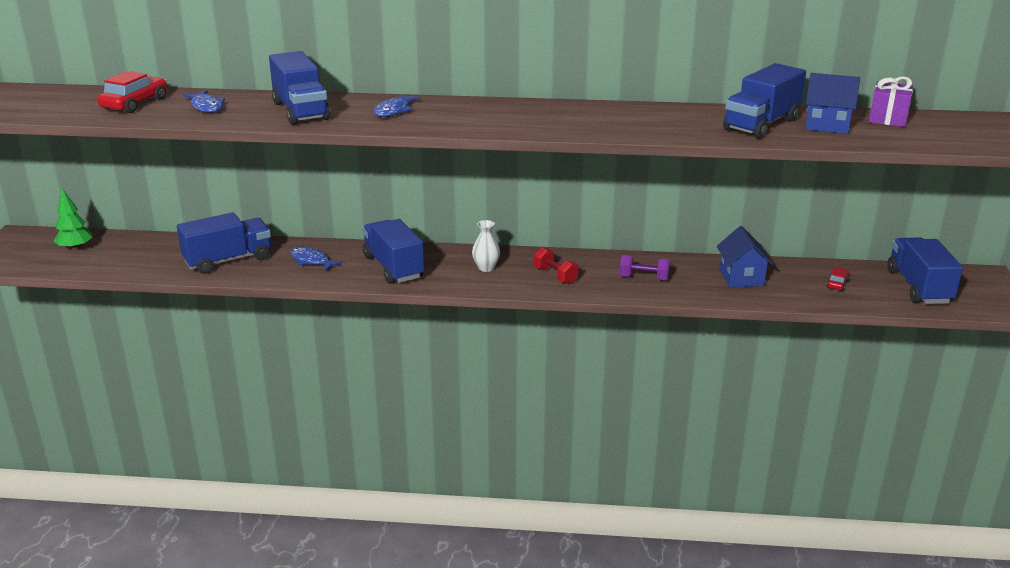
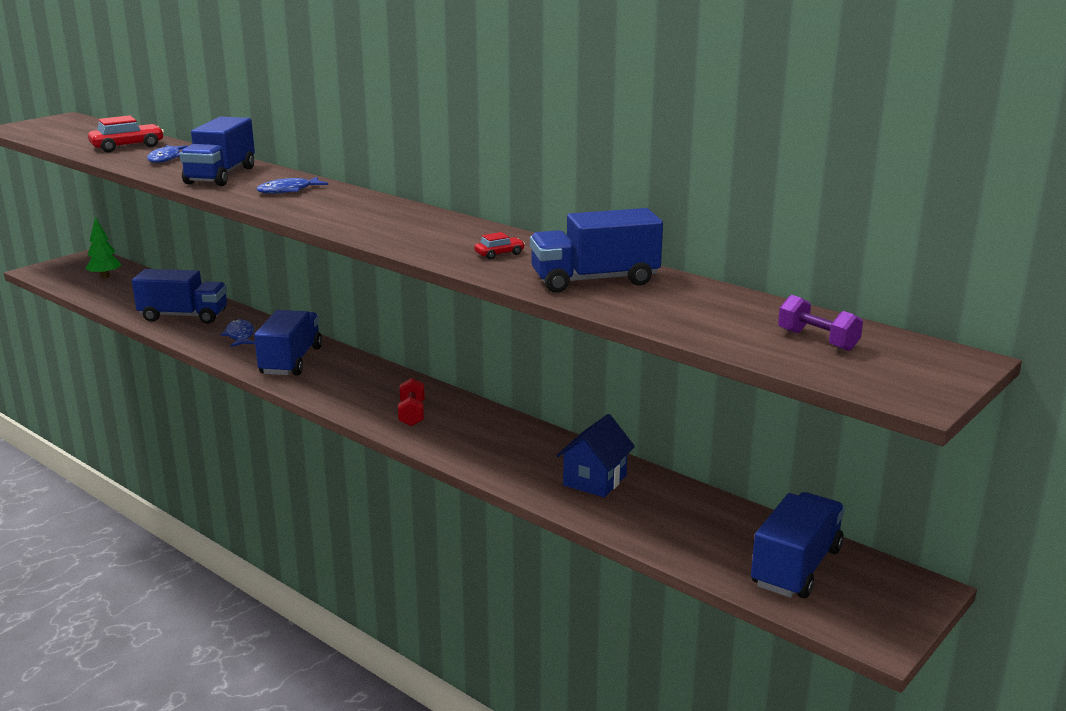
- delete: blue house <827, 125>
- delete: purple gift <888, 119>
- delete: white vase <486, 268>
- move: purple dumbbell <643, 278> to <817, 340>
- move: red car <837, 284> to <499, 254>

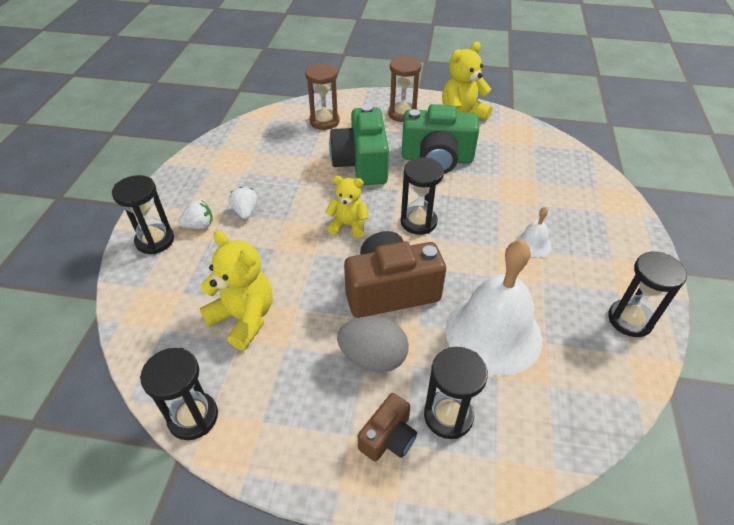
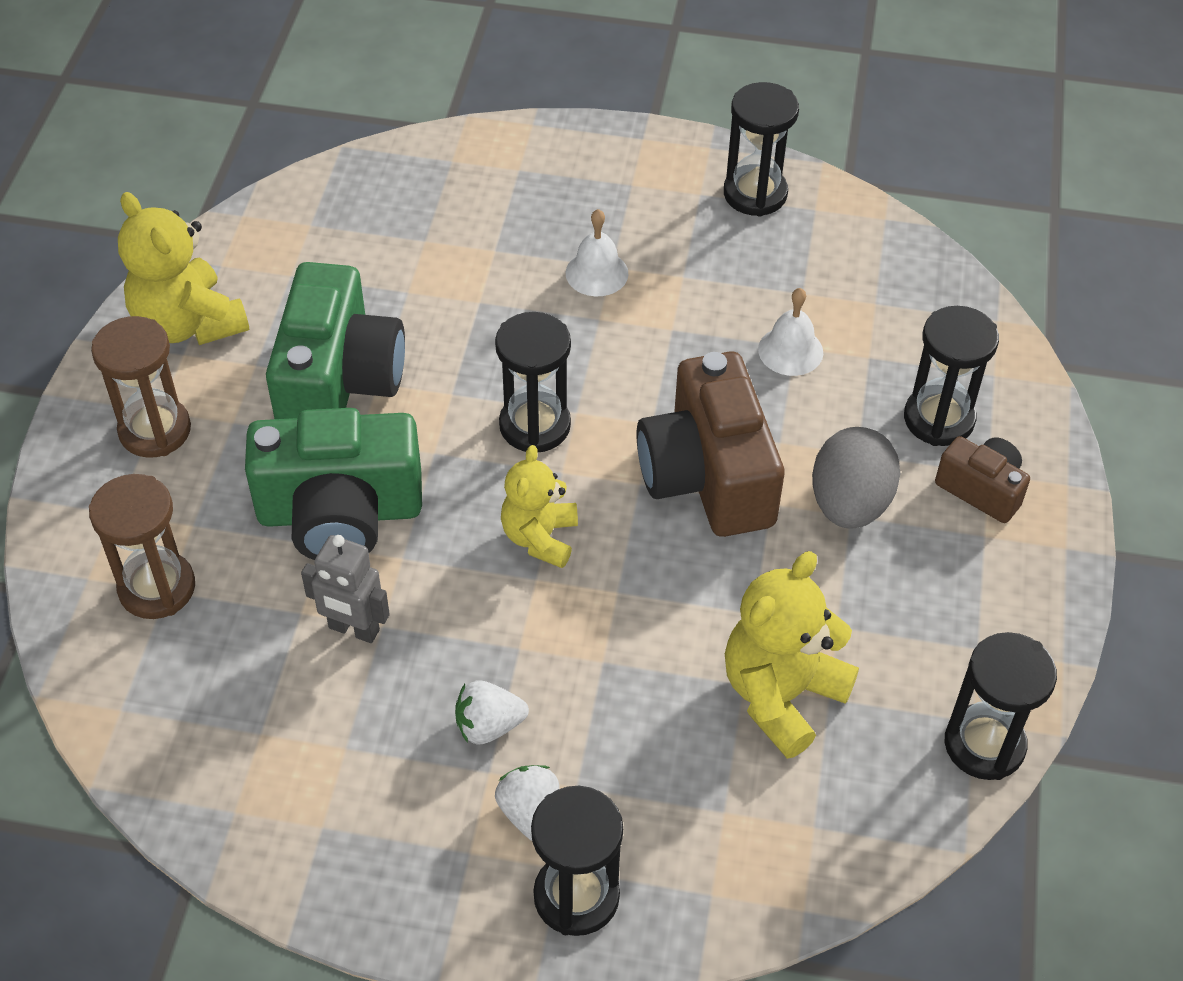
- resize: white bell <493, 333> = <790, 351> x0.43
- insert: grey robot <353, 629>

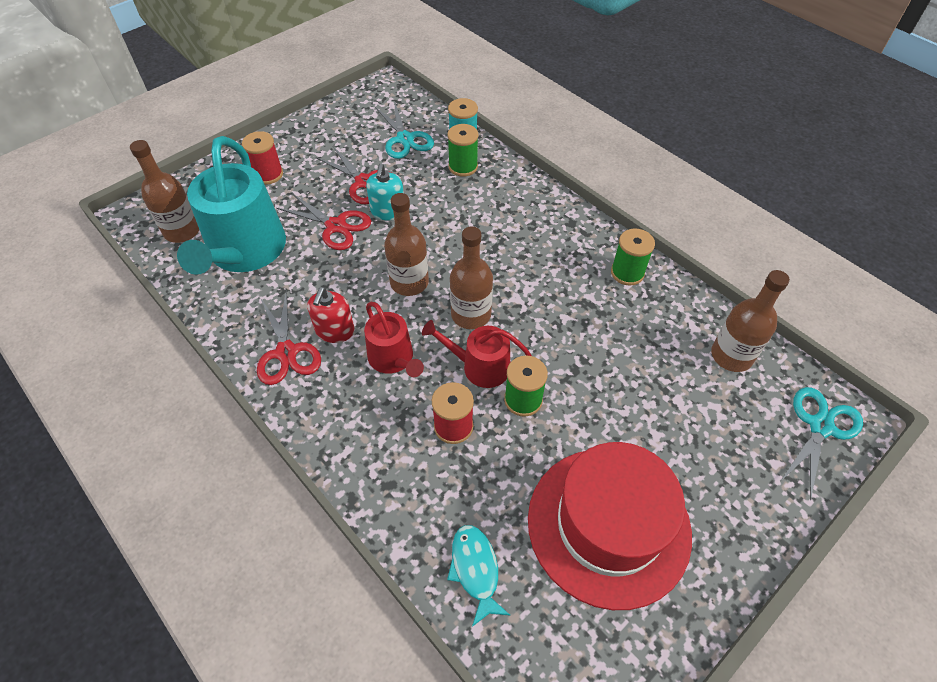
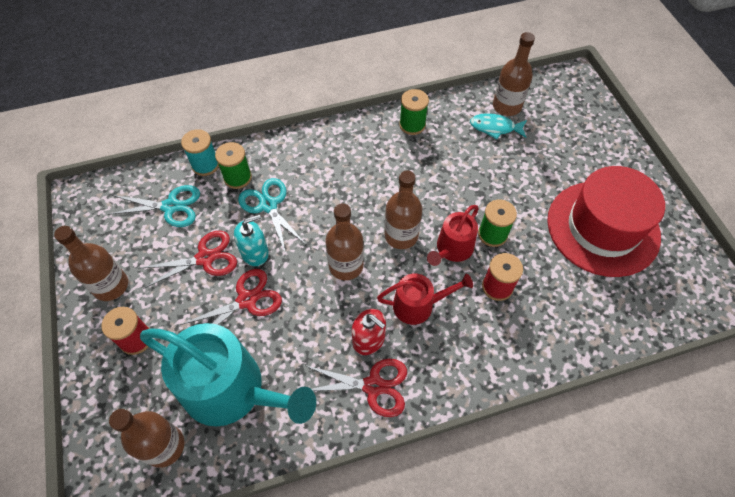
- rotate: turquoise soap dispenser <388, 211> = <255, 253> 60 degrees counterclockwise
- move: turquoise scissors <820, 427> to <268, 205>
- move: turquoise fish <475, 569> to <495, 128>
- insert: brown bottle <111, 286>

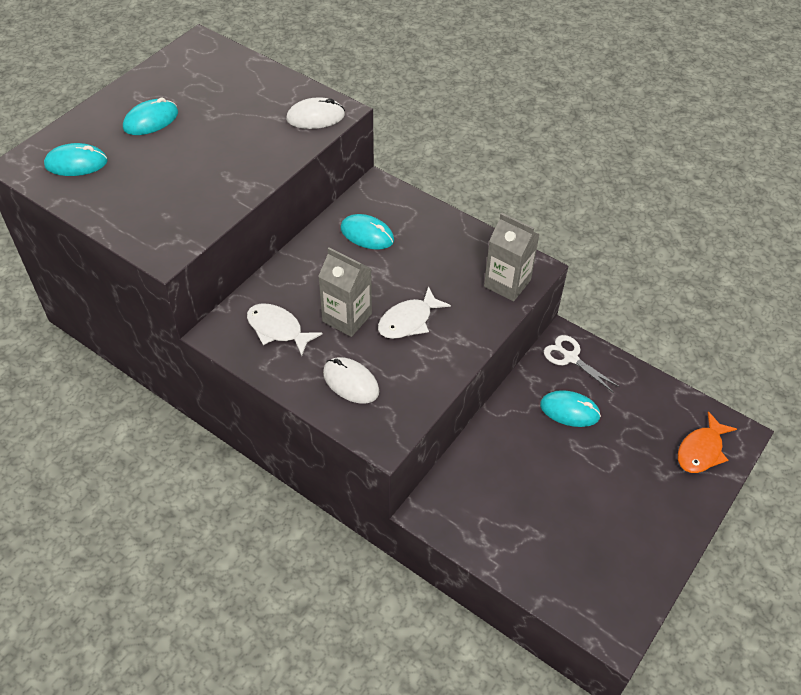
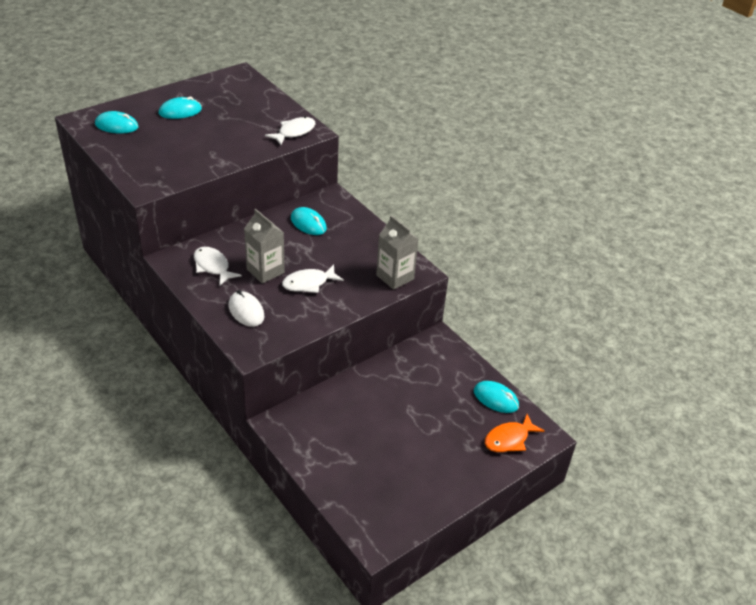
- replace: white mouse <315, 117> to white fish <294, 132>
- delete: white scissors <570, 358>
- move: turquoise mouse <569, 410> to <496, 399>

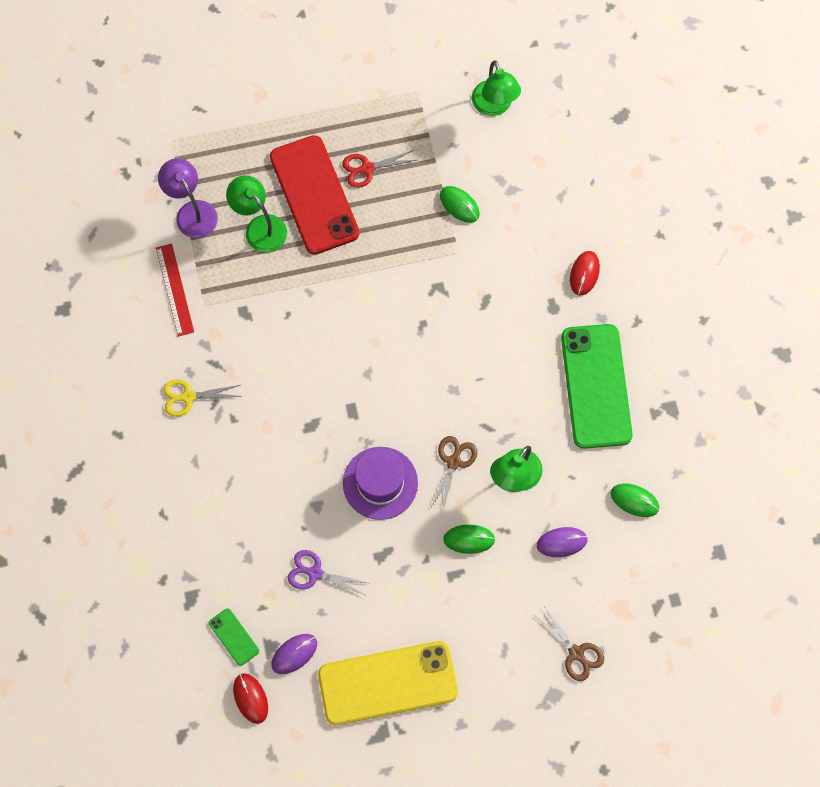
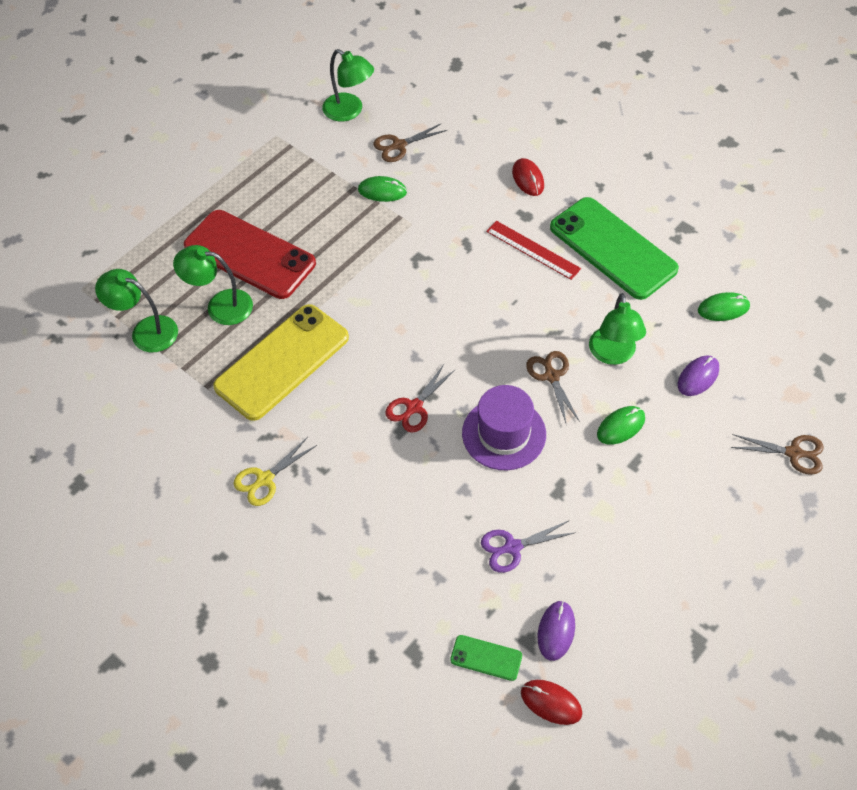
- move: red scissors <367, 168> to <414, 407>
- recolor: purple lamp <192, 212> to green lamp <145, 331>
- move: red ruler <175, 289> to <533, 250>
- move: yellow phone <388, 683> to <282, 362>
- insert: brown scissors <398, 145>

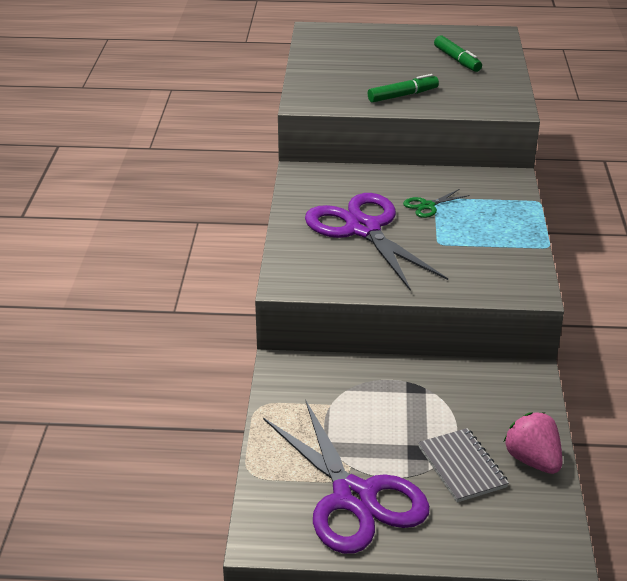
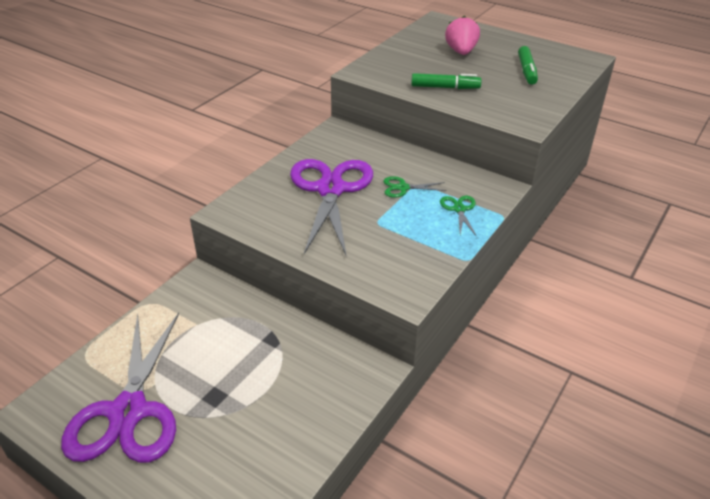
- move: pink strawberry <533, 460> to <461, 52>
- delete: grey notebook <462, 467>
- insert: green scissors <459, 209>

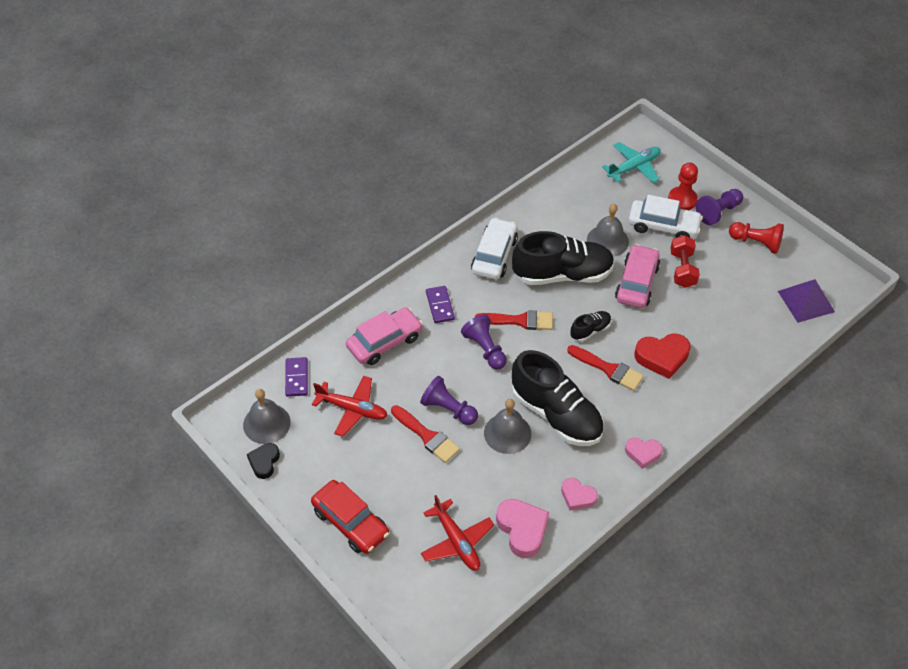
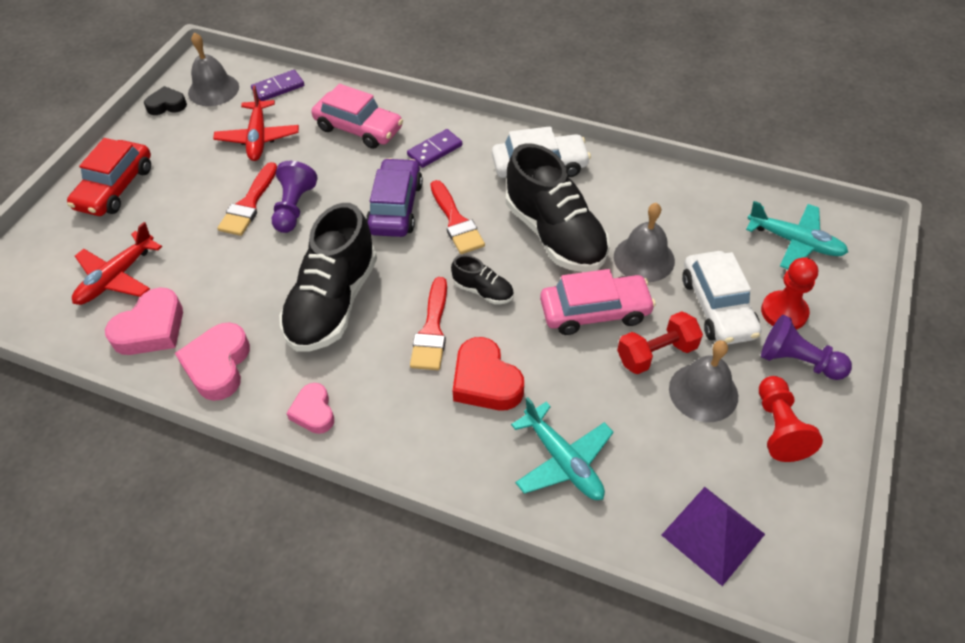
- replace: purple pawn <485, 349> to purple car <395, 207>
- move: grey bell <507, 433> to <703, 392>
- resize: pink heart <577, 496> = <218, 365> x1.59
- insert: turquoise plane <563, 461>

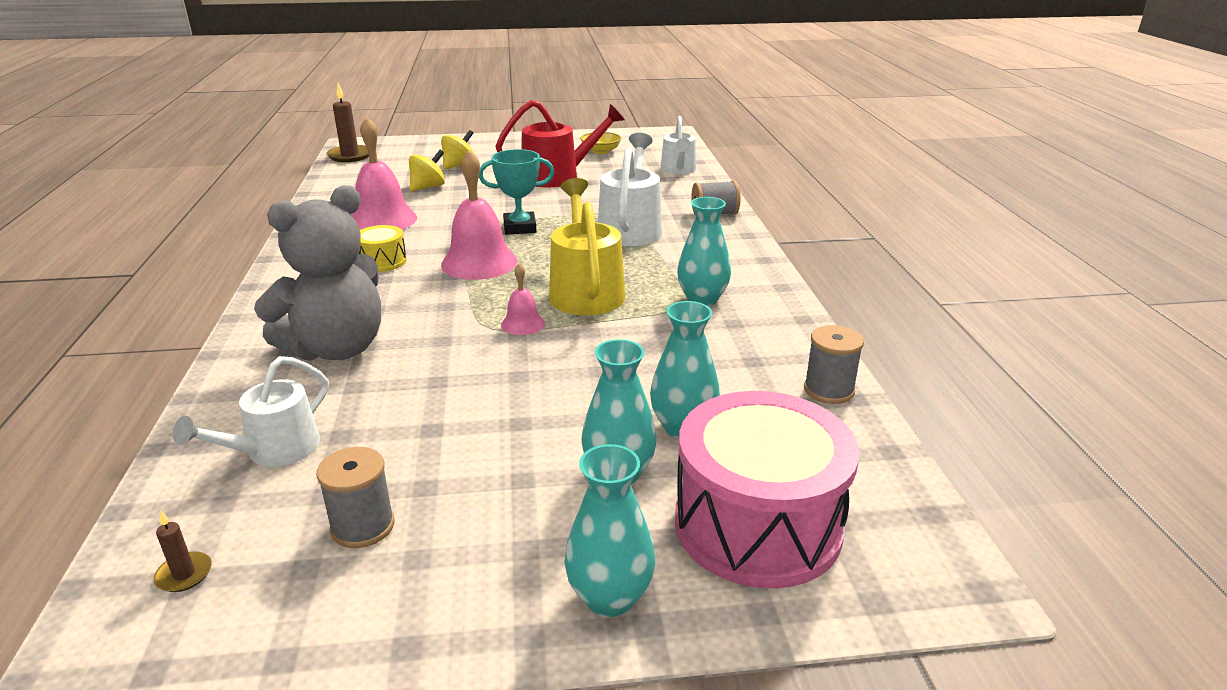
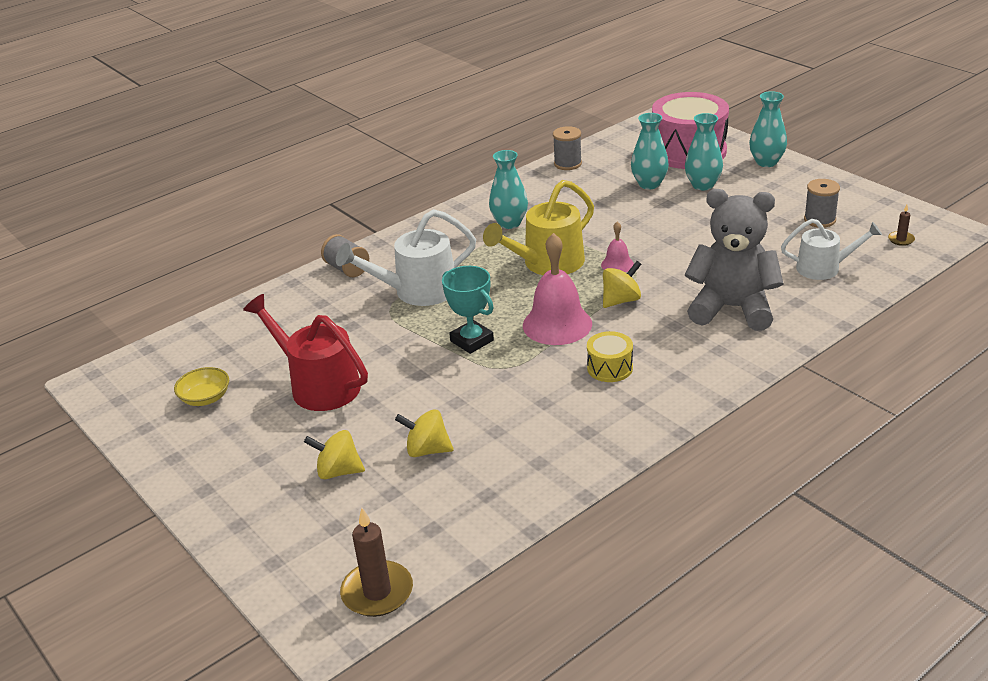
- delete: white watering can <678, 170>
- delete: pink bell <382, 220>
- insert: yellow spinning top <621, 300>

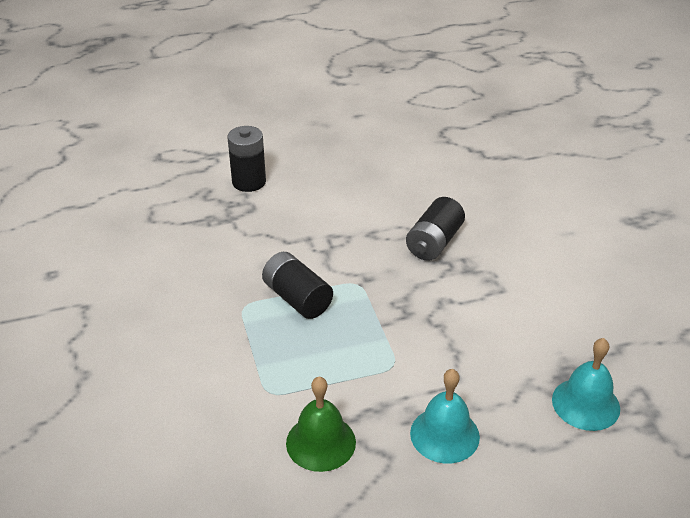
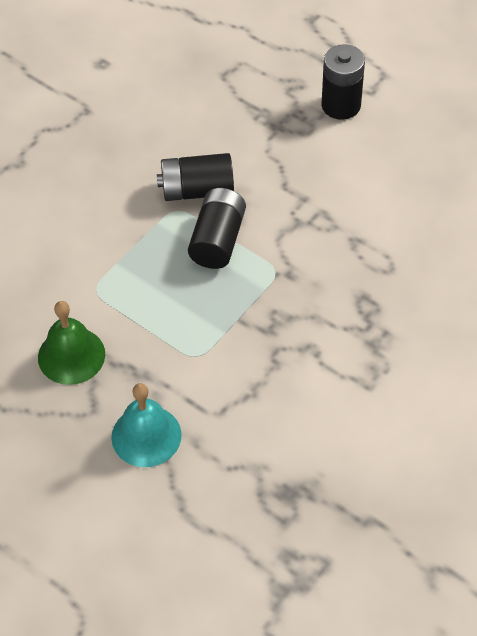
- move: black battery <434, 242> to <197, 190>
- delete: turquoise bell <585, 404>

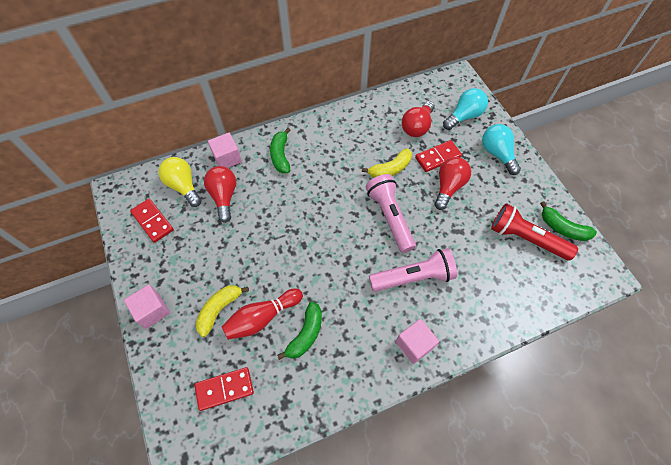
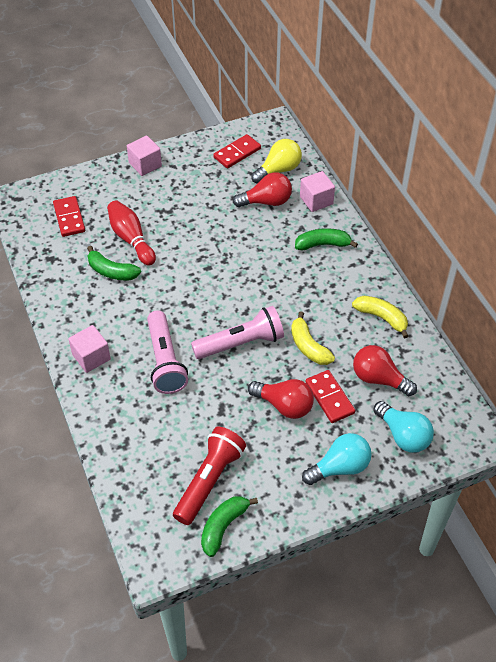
- move: yellow banana <219, 309> to <382, 318>

